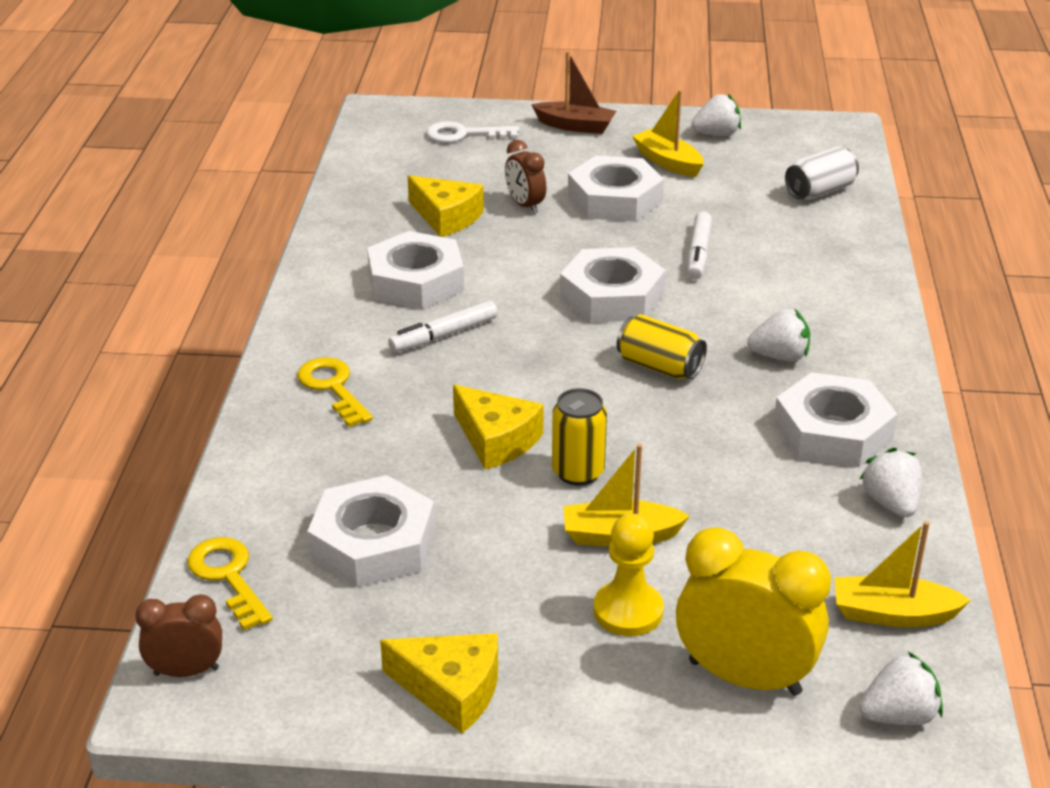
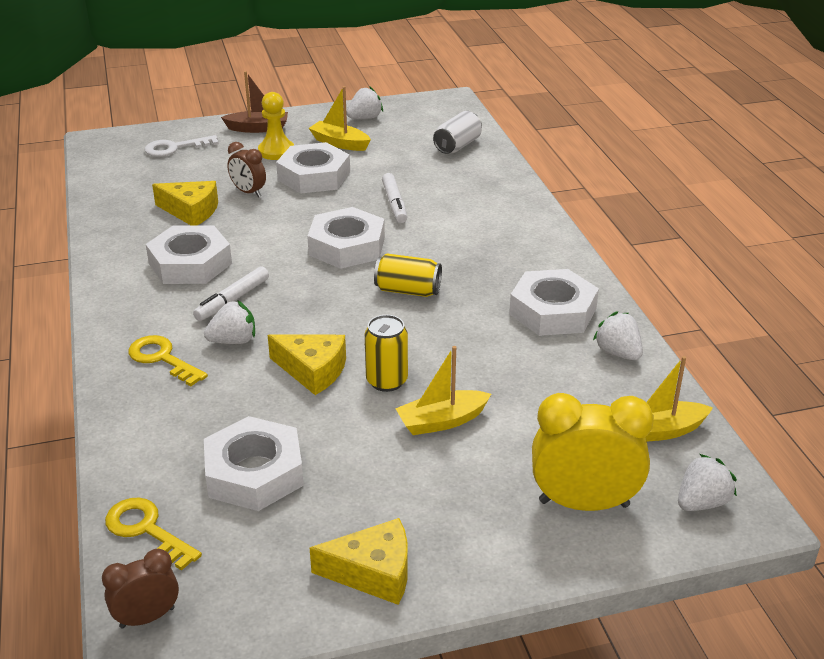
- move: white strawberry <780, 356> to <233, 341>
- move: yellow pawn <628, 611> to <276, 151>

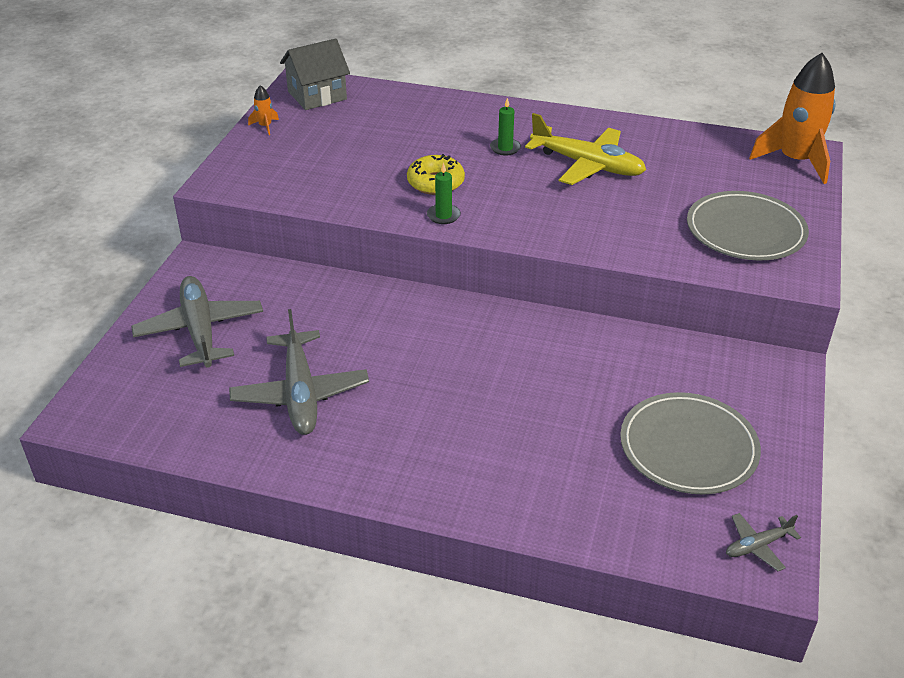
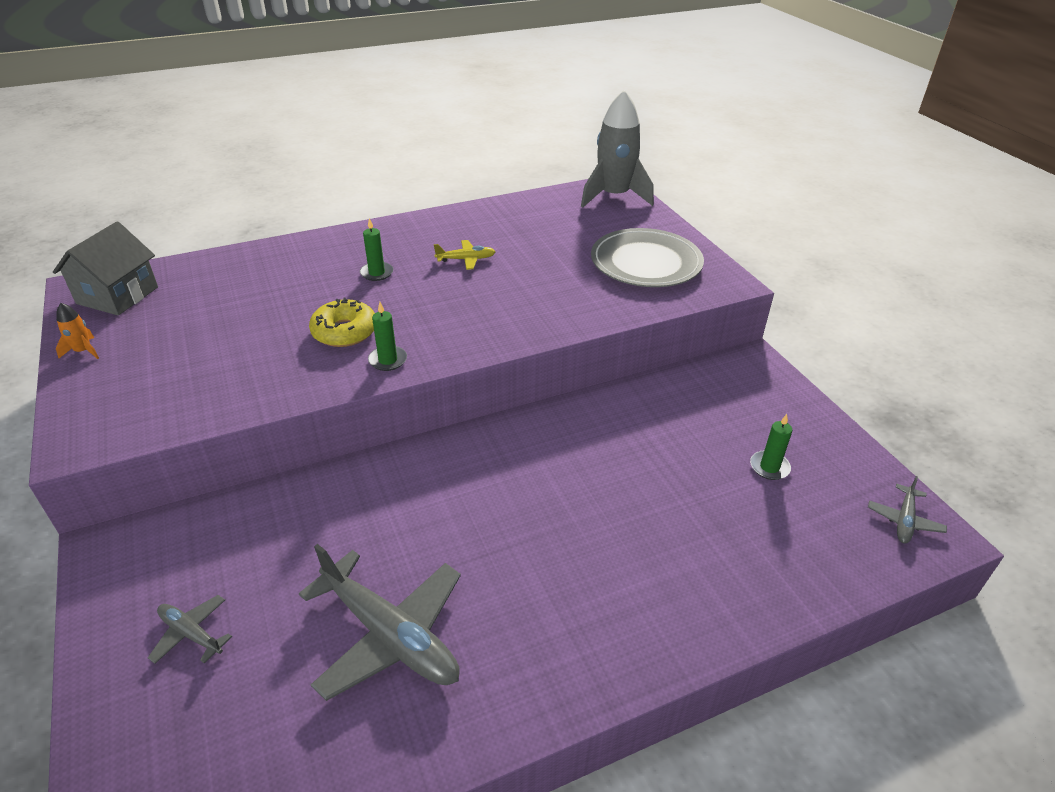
- recolor: orange rocket <795, 161> to grey rocket <614, 196>
- resize: yellow plane <587, 165> = <466, 259> x0.48
- resize: grey plane <200, 330> = <191, 633> x0.48
- replace: grey plate <688, 447> to green candle <769, 467>

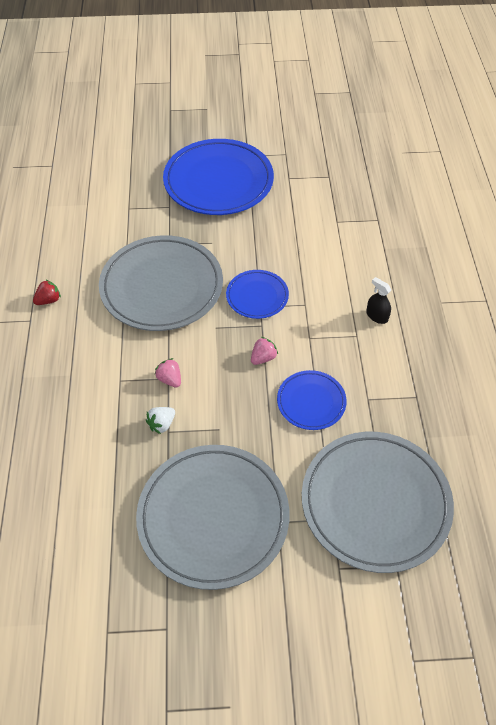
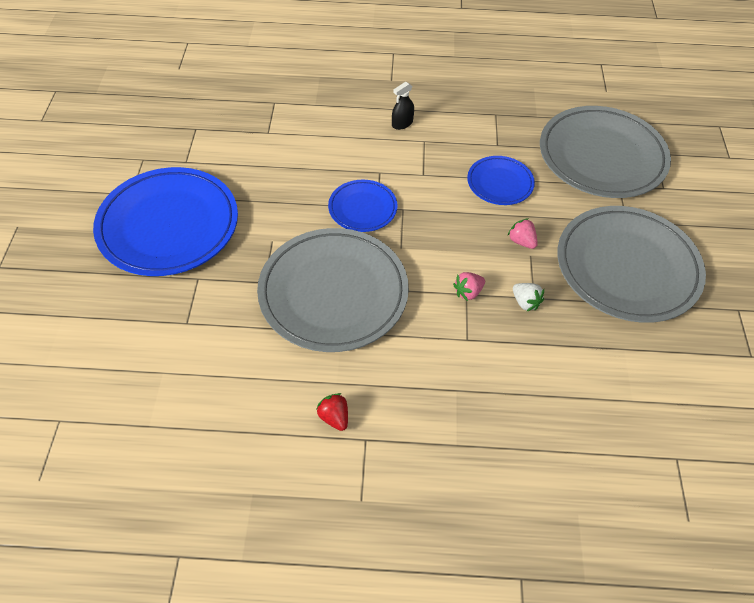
- move: pink strawberry <263, 358> to <521, 241>

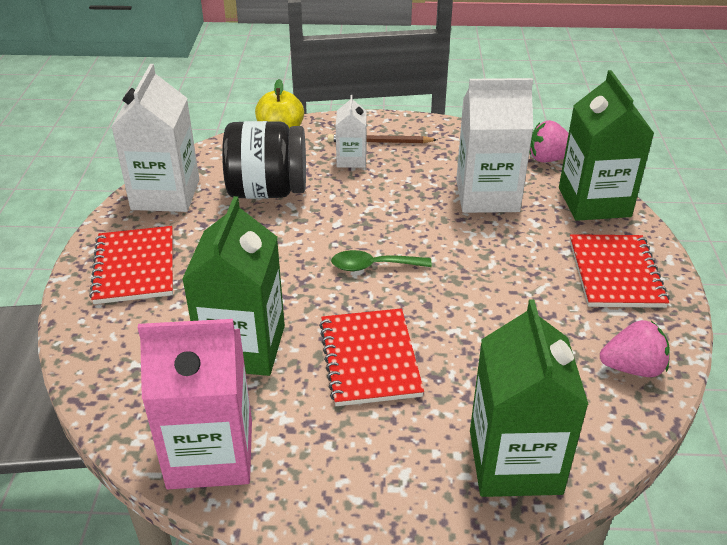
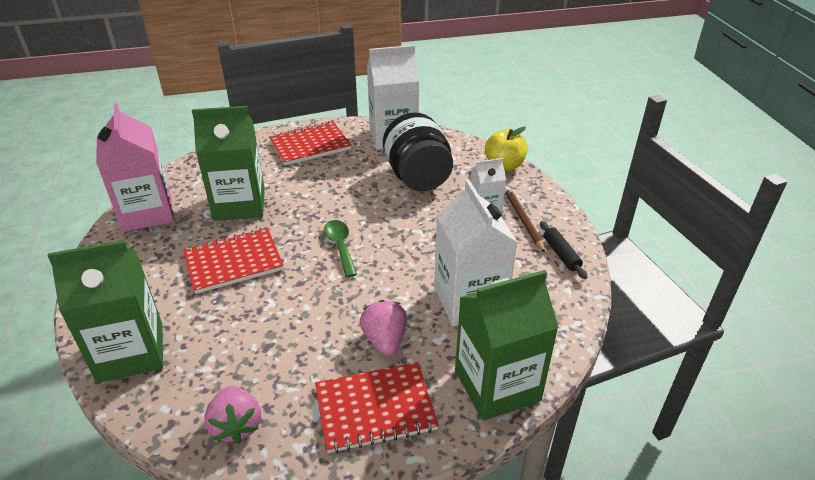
- move: pink strawberry <548, 159> to <385, 340>
- insert: black rolling pin <561, 254>

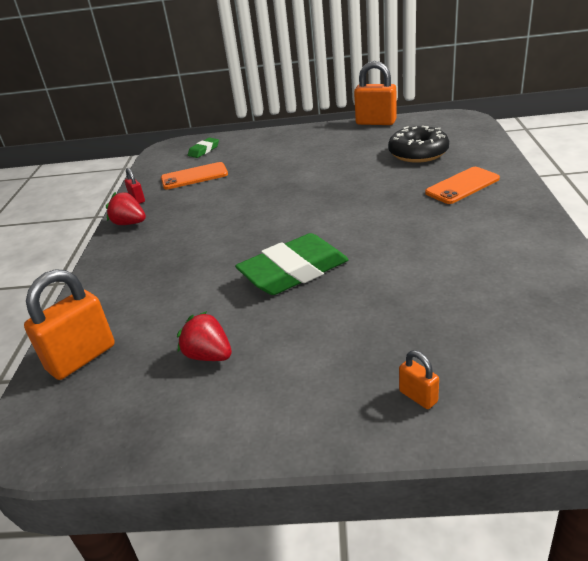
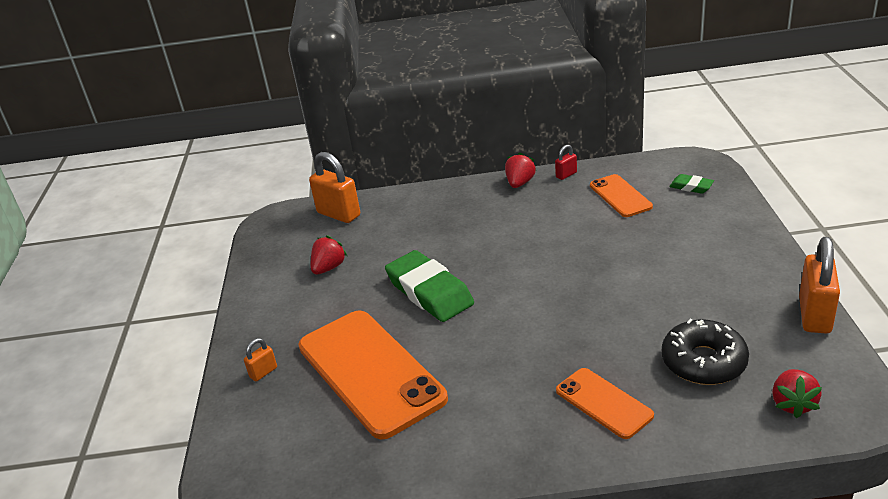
- insert: orange phone <370, 372>
- insert: red strawberry <792, 404>

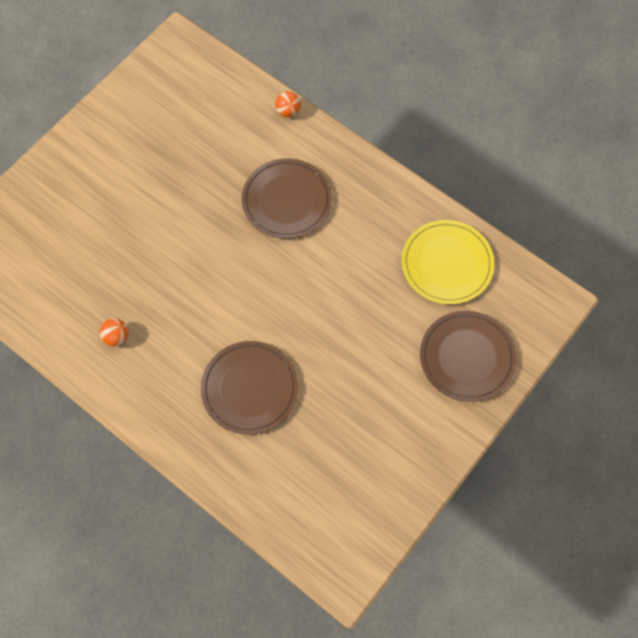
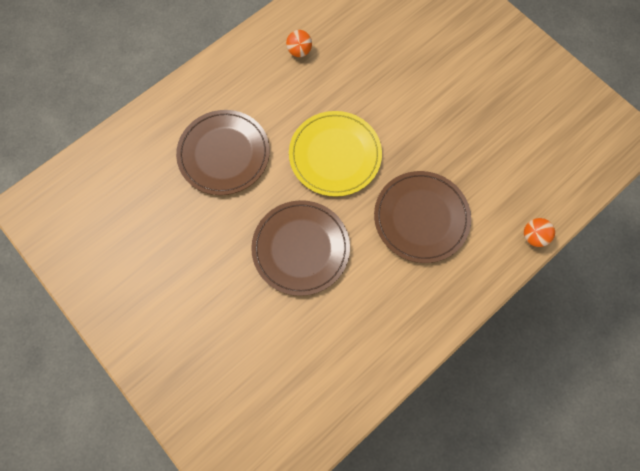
- move: yellow plate <447, 264> to <335, 155>
- move: brown plate <467, 357> to <301, 248>

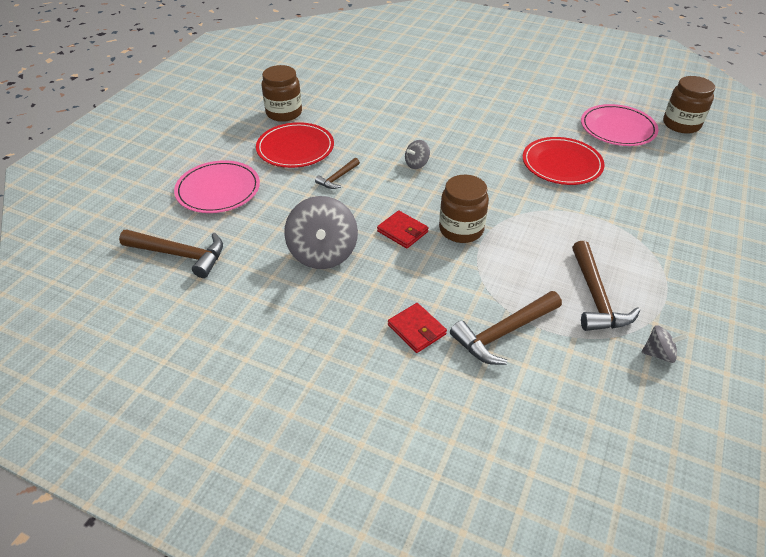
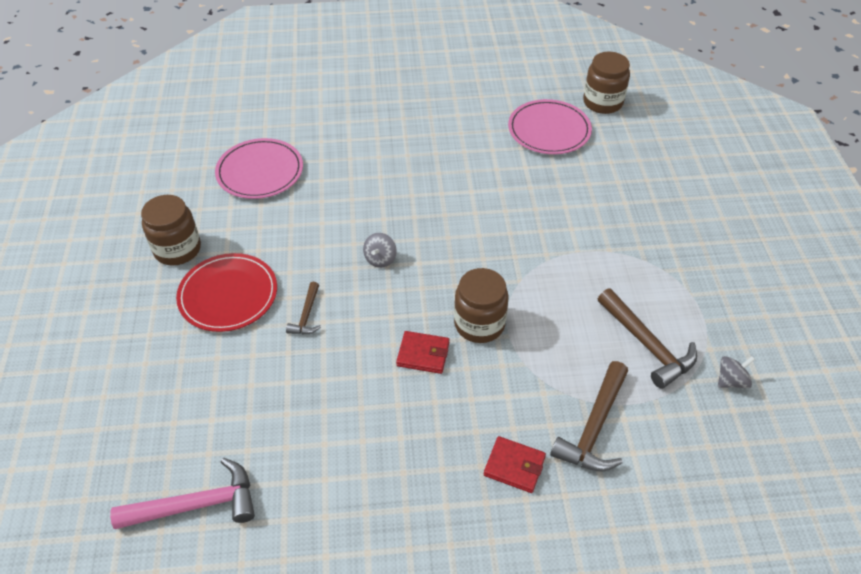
- delete: red plate <562, 164>
- move: pink plate <218, 190> to <260, 171>
- delete: grey spinning top <323, 253>
- recolor: brown hammer <180, 255> to pink hammer <197, 504>

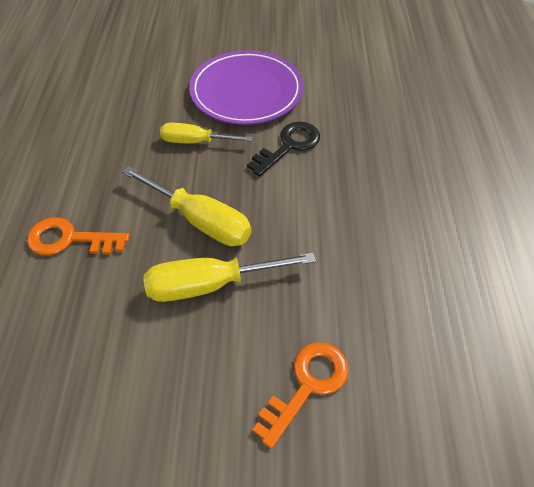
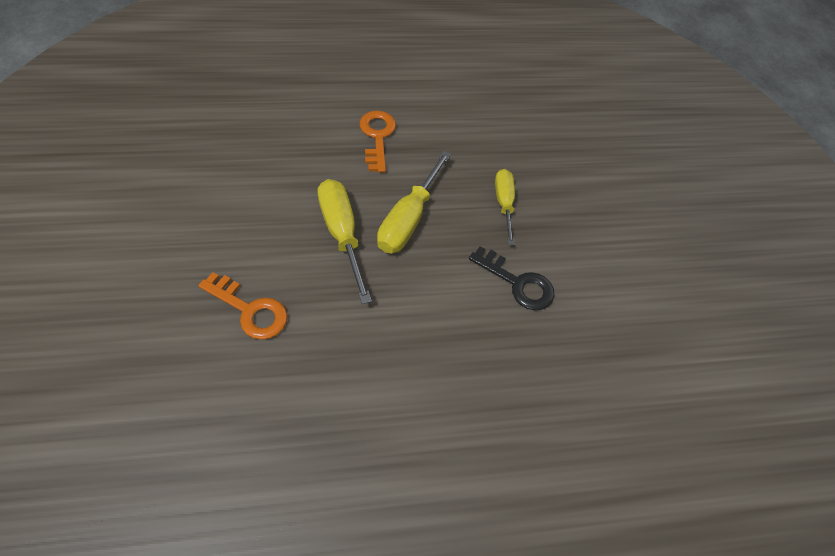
- delete: purple plate <246, 91>

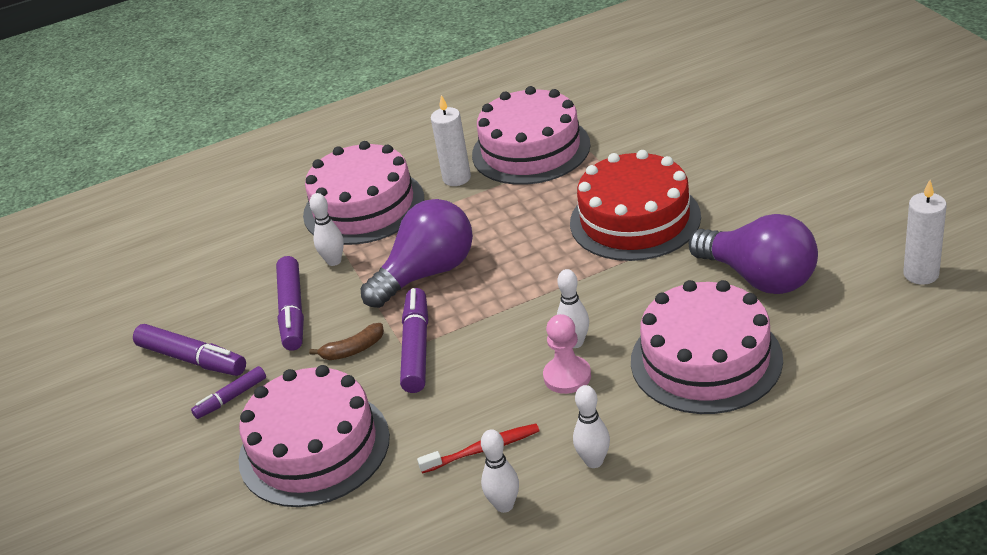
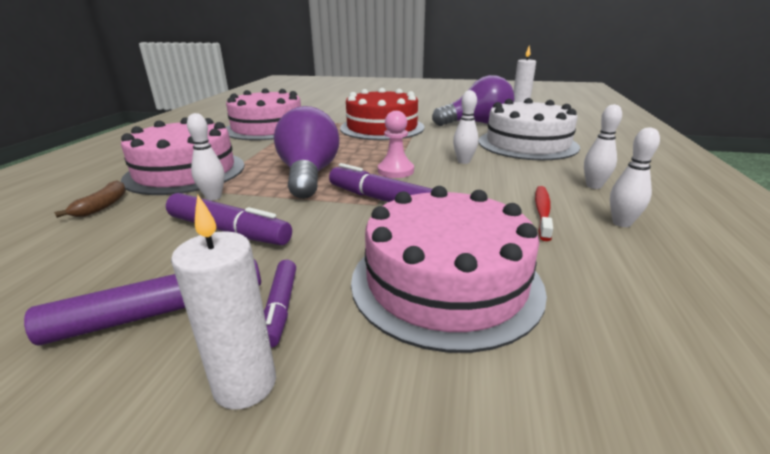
- move: white candle <457, 178> to <245, 384>
- recolor: pink cake <706, 360> to white cake <527, 144>
- move: pink pawn <567, 376> to <395, 171>
- move: brown banana <353, 350> to <103, 206>

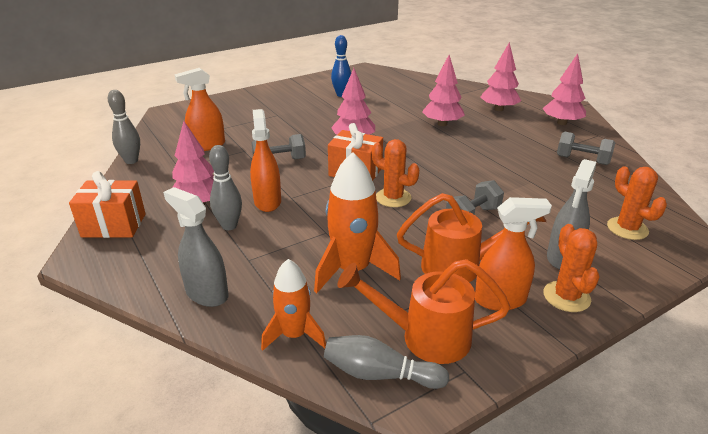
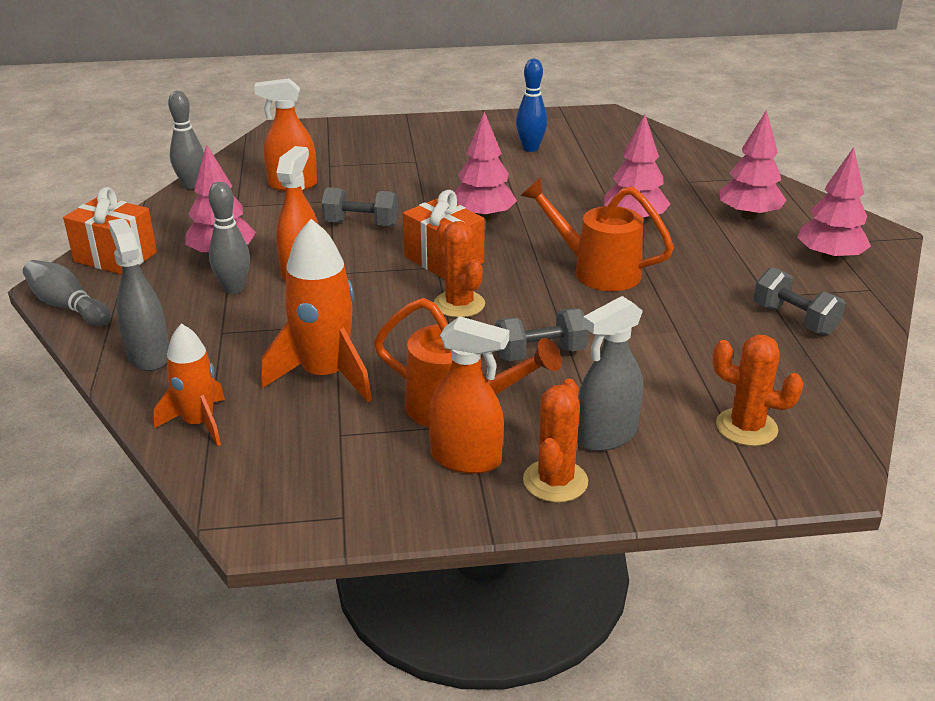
- rotate: orange cactus <627, 228> = <746, 427> 60 degrees counterclockwise
- move: orange watering can <425, 337> to <597, 271>
- move: grey bowling pin <380, 374> to <67, 306>

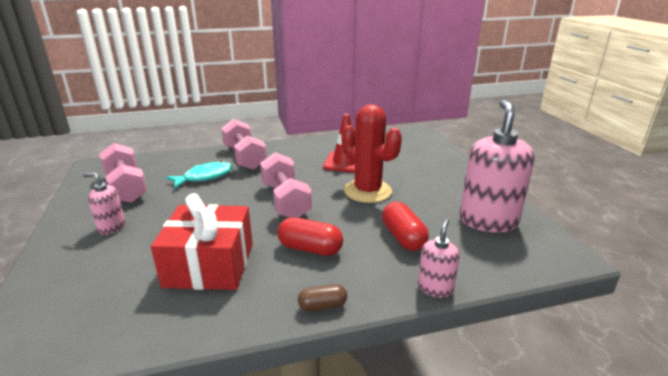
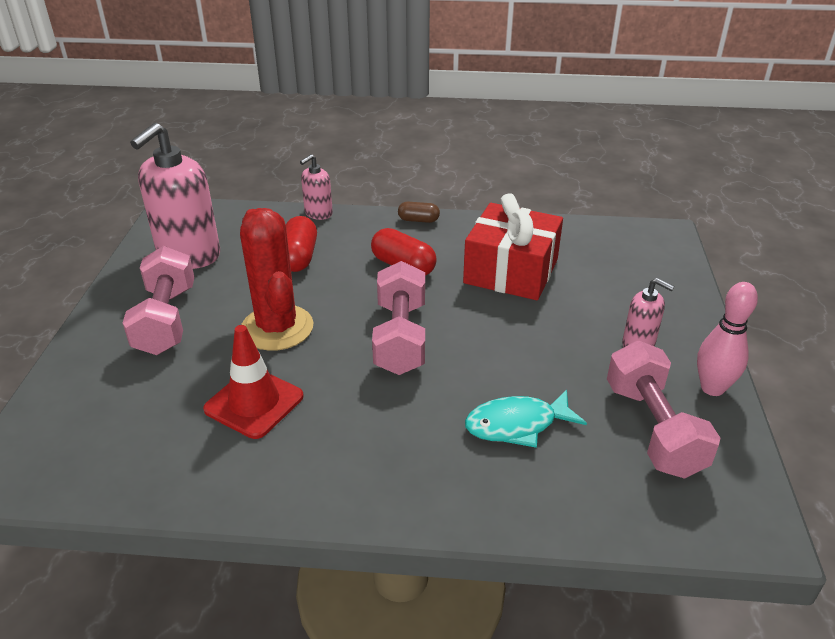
- move: pink dumbbell <244, 157> to <166, 320>
- insert: pink bowling pin <712, 388>

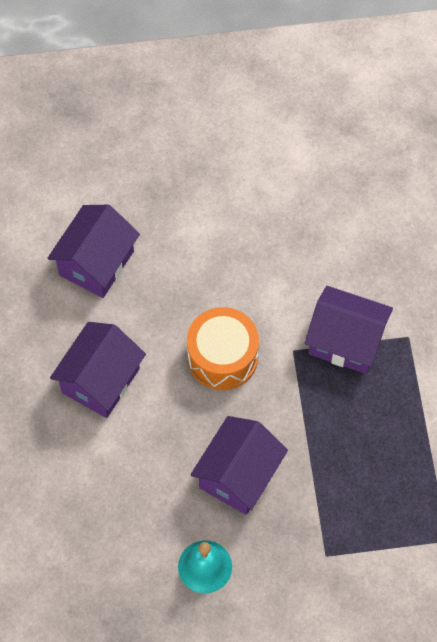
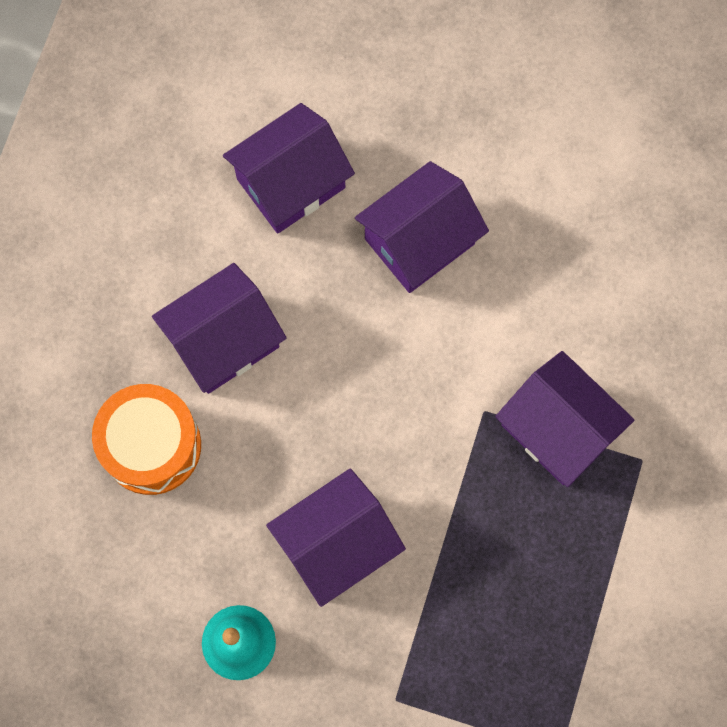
- move: orange drum <222, 357> to <151, 445>
- insert: purple house <419, 241>

